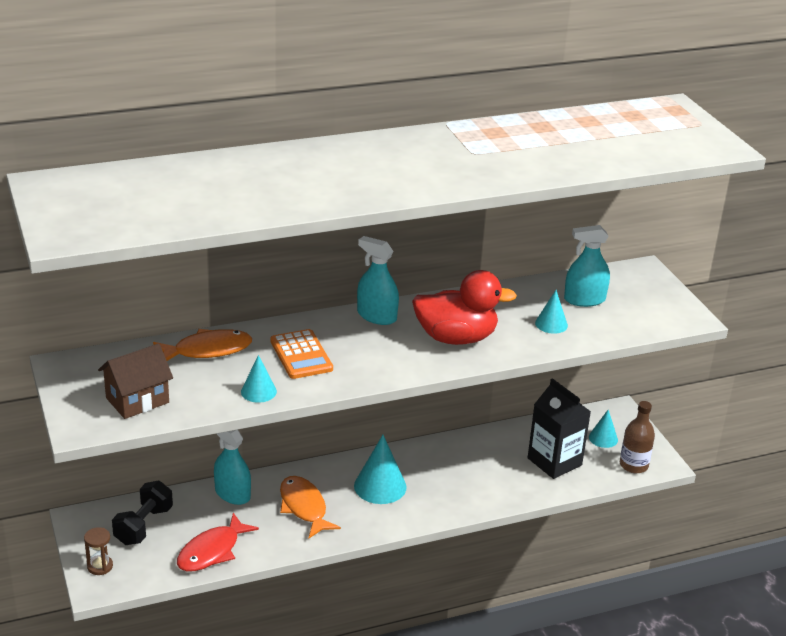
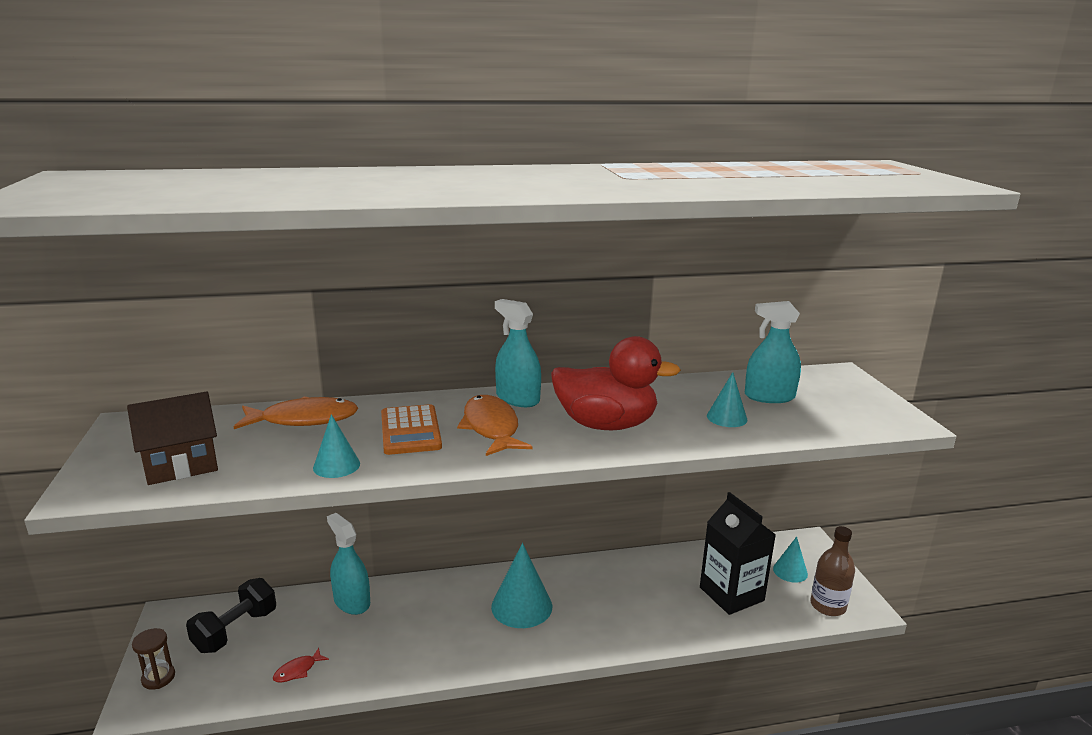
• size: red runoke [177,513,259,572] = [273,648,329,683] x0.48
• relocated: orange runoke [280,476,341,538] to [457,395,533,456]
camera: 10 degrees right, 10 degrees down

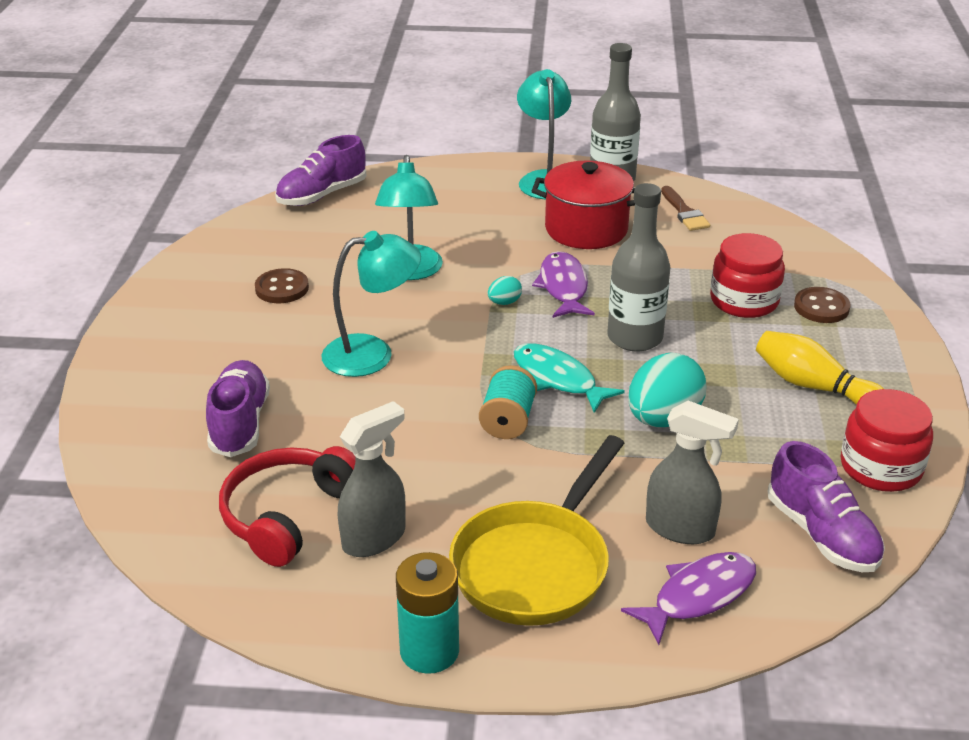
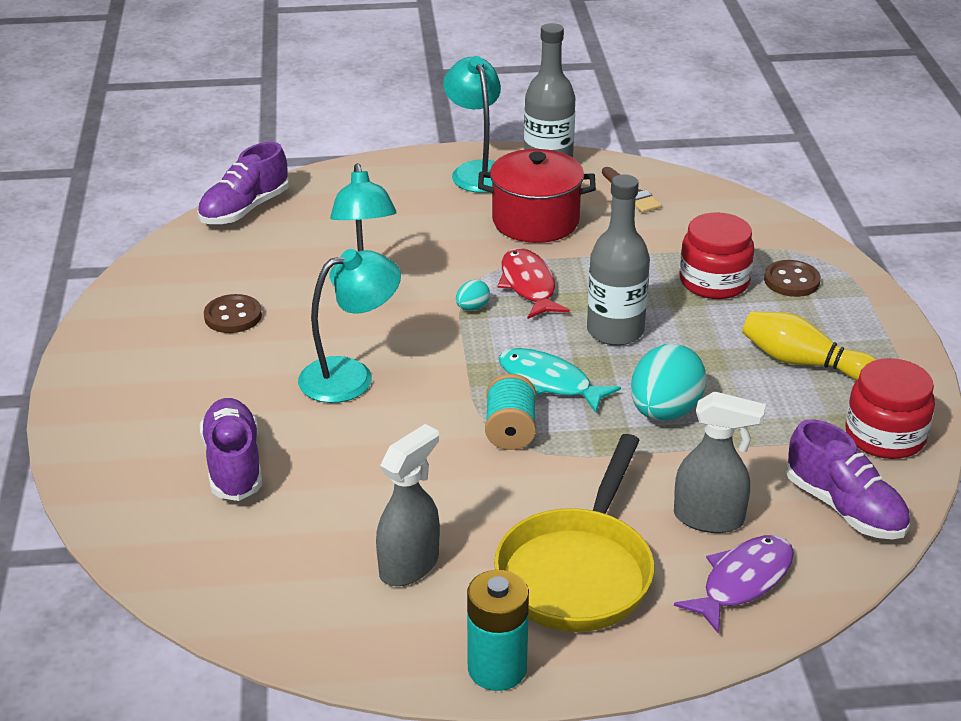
• colour: purple runoke [532,251,595,318] to red runoke [498,248,570,319]
• missing: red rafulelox [219,446,356,567]
camera: 10 degrees left, 0 degrees up

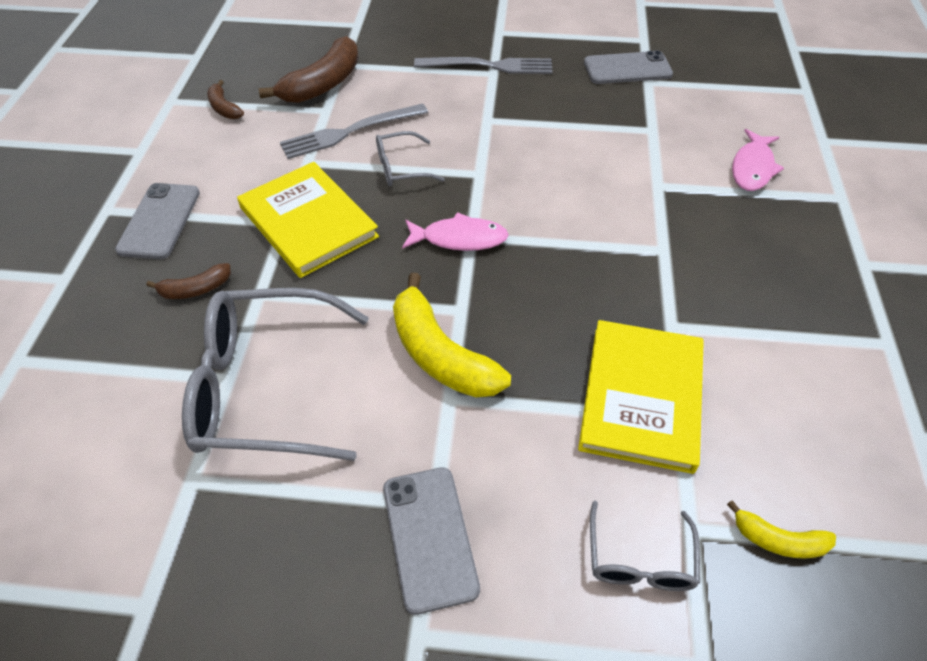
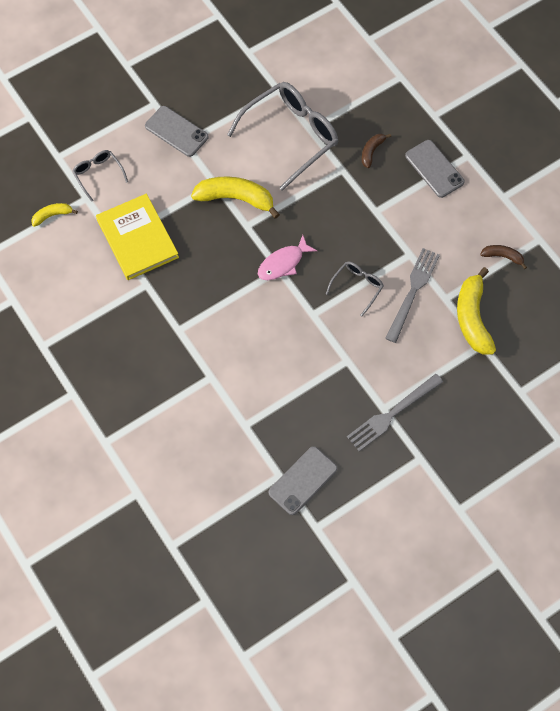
• colour: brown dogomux [259,36,359,103] to yellow dogomux [457,267,496,355]
• missing: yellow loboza [237,162,379,278]
• missing: pink runoke [732,129,784,191]
camera: 140 degrees right, 15 degrees up

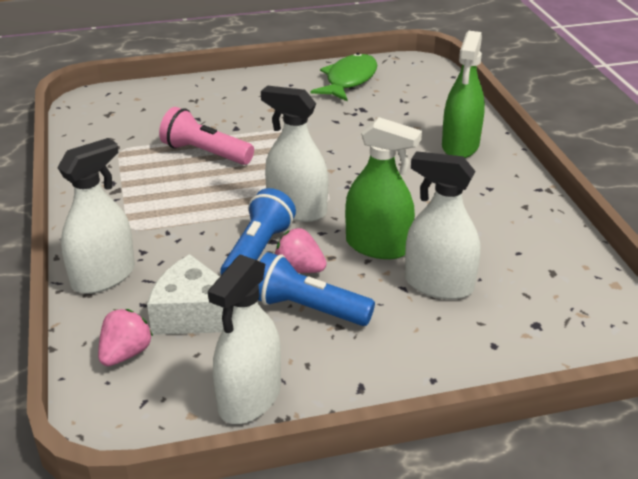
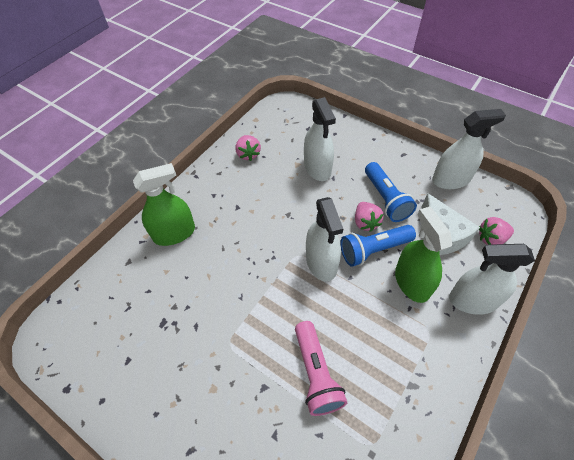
• appeared: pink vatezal [235,135,261,161]
• relocated: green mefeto [345,117,422,259] to [395,207,452,303]
• missing: green runoke [311,53,377,101]
camera: 130 degrees left, 20 degrees up

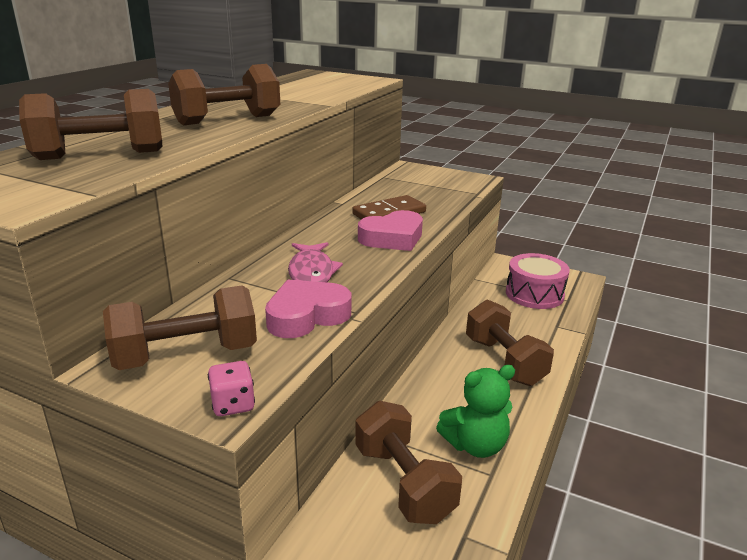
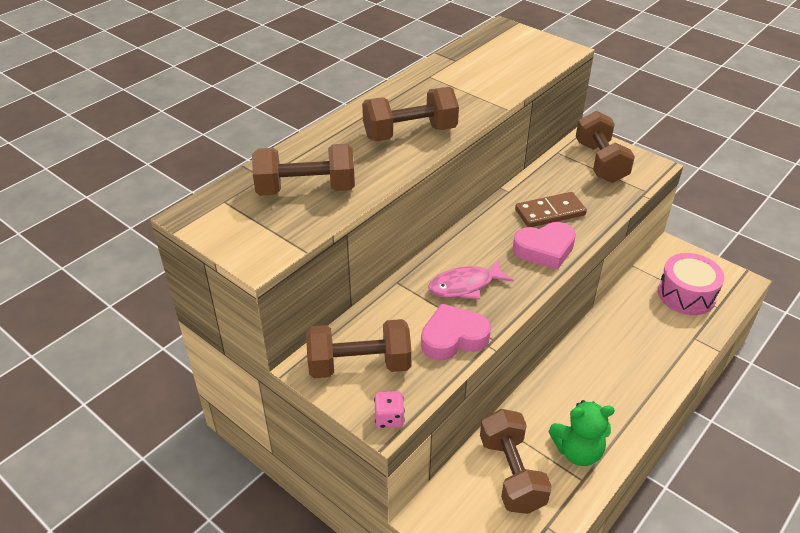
• spun: pink runoke [288,242,343,282] = [428,259,514,299] 60 degrees clockwise
• relocated: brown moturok [466,299,554,386] to [576,111,635,183]
camera: 15 degrees right, 15 degrees up

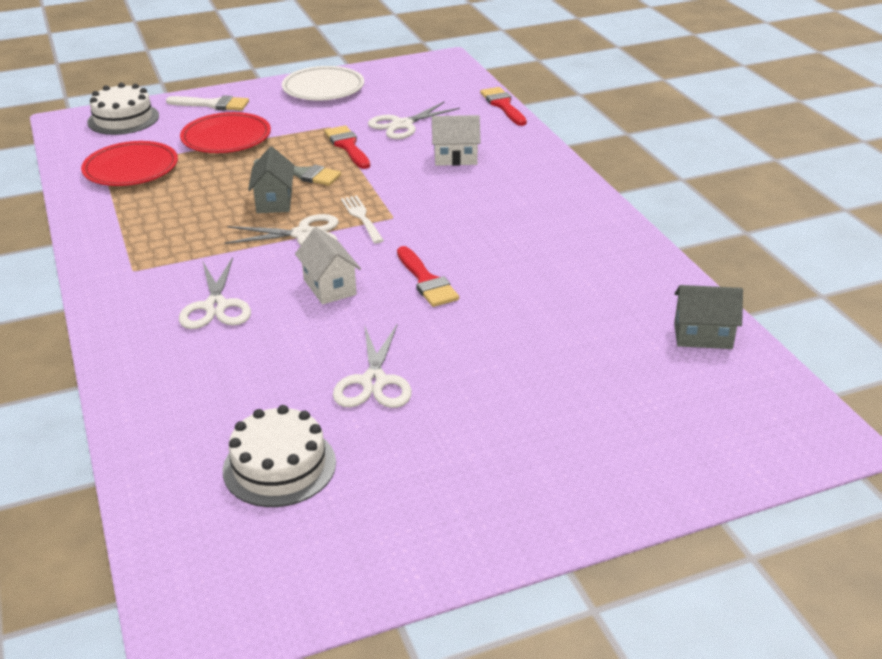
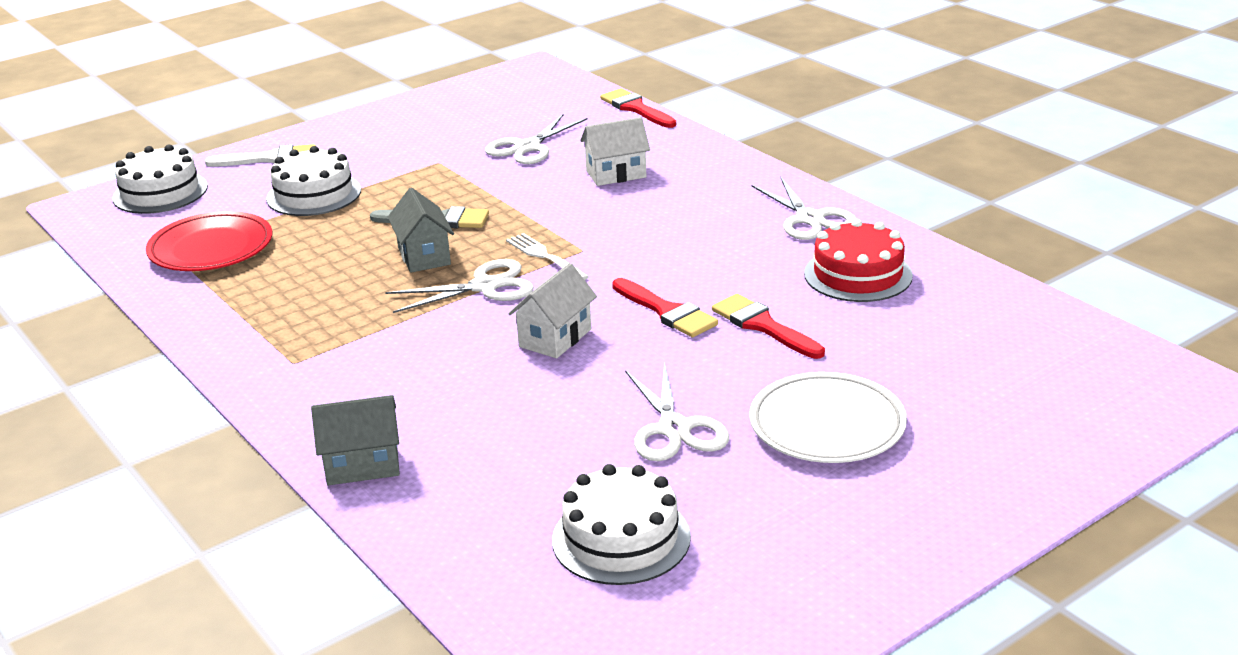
• exchanged: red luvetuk [180,112,271,153] to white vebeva [266,146,361,216]
• relocated: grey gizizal [674,285,743,349] to [311,395,400,485]
• spun: white gizizal [295,227,361,305] = [508,263,597,358] 75 degrees clockwise
• relocated: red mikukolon [325,125,370,169] to [712,294,825,359]
• relocated: white luvetuk [282,66,364,101] to [750,372,907,463]
• relocated: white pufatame [179,257,251,329] to [751,176,857,240]
• appeared: red vebeva [804,219,913,302]
camera: 15 degrees left, 5 degrees down

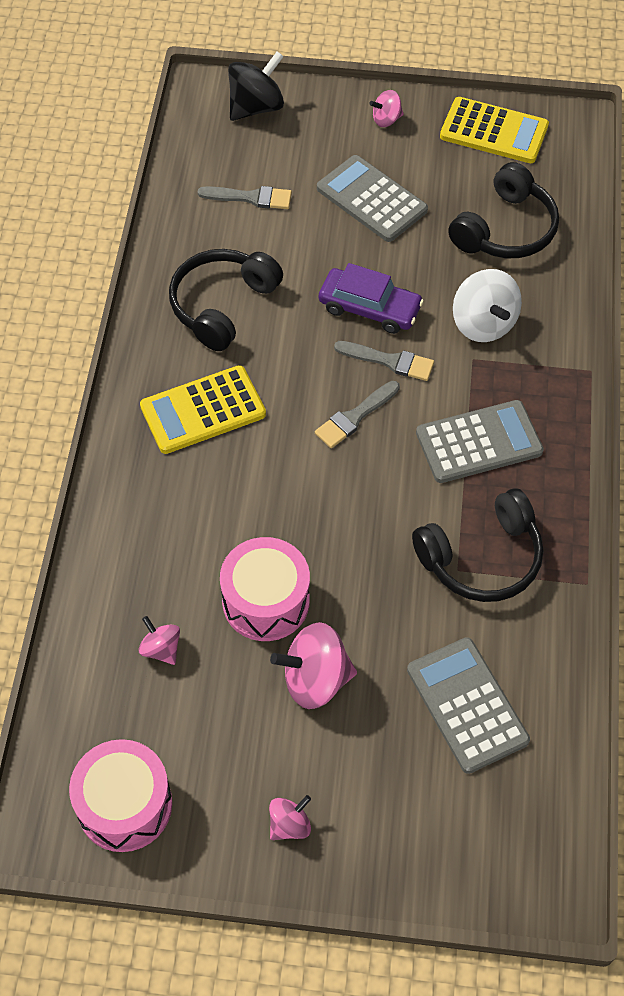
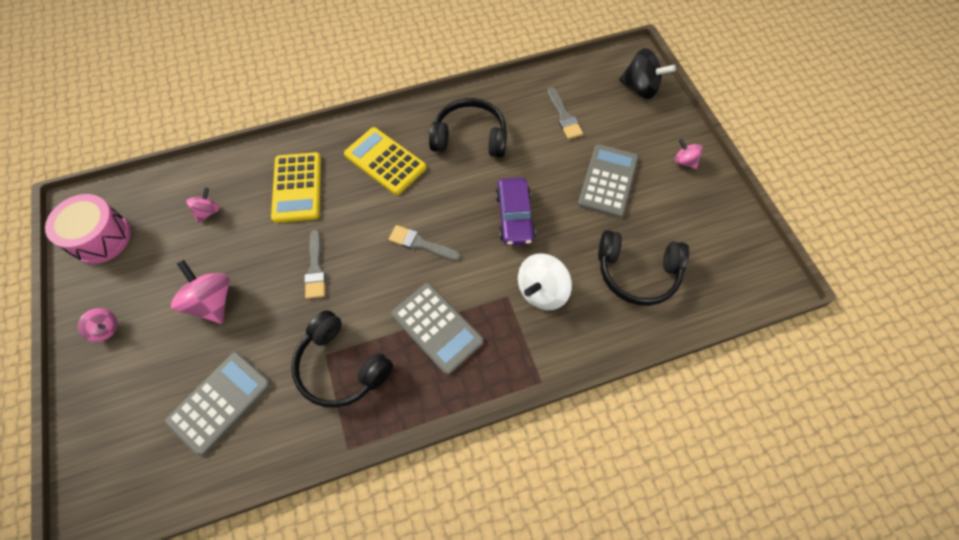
• relocated: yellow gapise [440,97,549,163] to [271,152,321,223]
• relocated: grey mikukolon [334,341,434,381] to [305,229,326,299]
• missing: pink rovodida [220,537,310,641]
camera: 65 degrees right, 5 degrees up

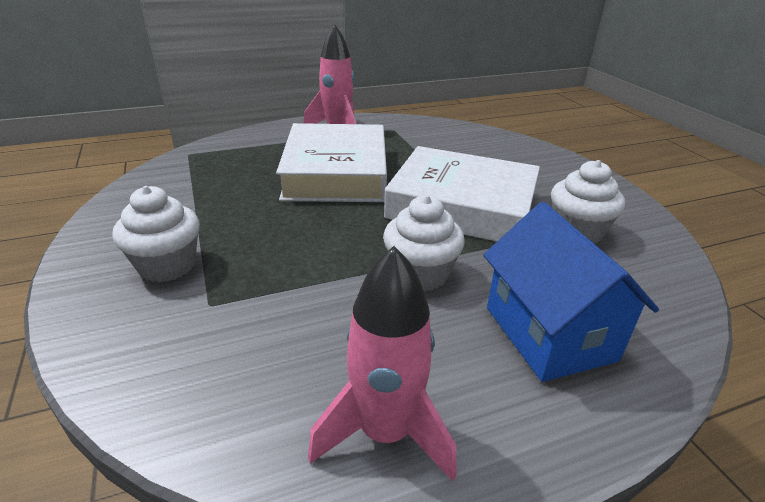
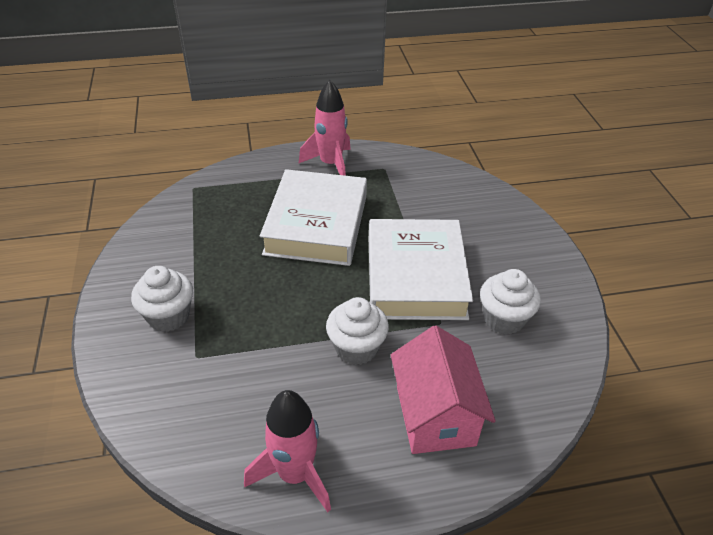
• spun: white loboza [384,146,540,242] = [369,219,473,320] 60 degrees clockwise
• colour: blue gizizal [483,202,659,382] to pink gizizal [391,326,496,454]
camera: 10 degrees right, 10 degrees up

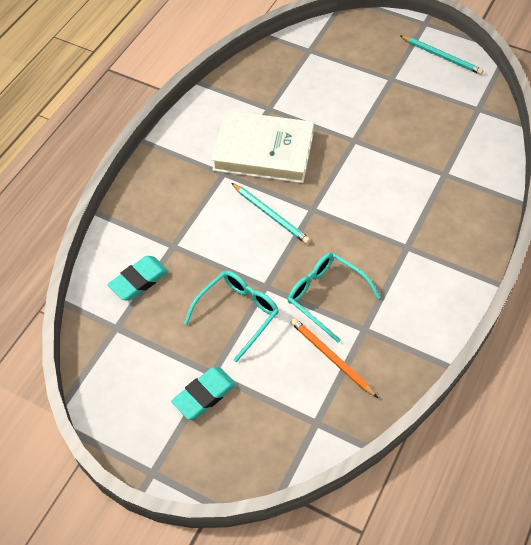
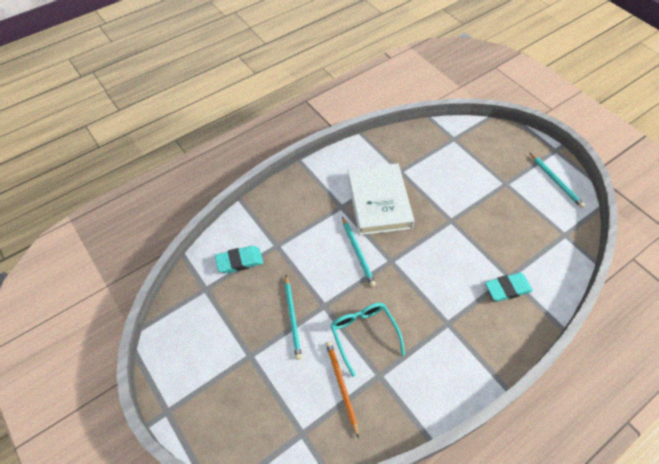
• exchanged: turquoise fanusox [184,271,279,362] to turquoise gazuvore [285,275,302,360]
• spun: white loboza [211,111,314,183] = [347,163,414,235] 45 degrees clockwise
• relocated: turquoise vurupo [171,367,237,420] to [485,273,533,302]
camera: 25 degrees right, 0 degrees up

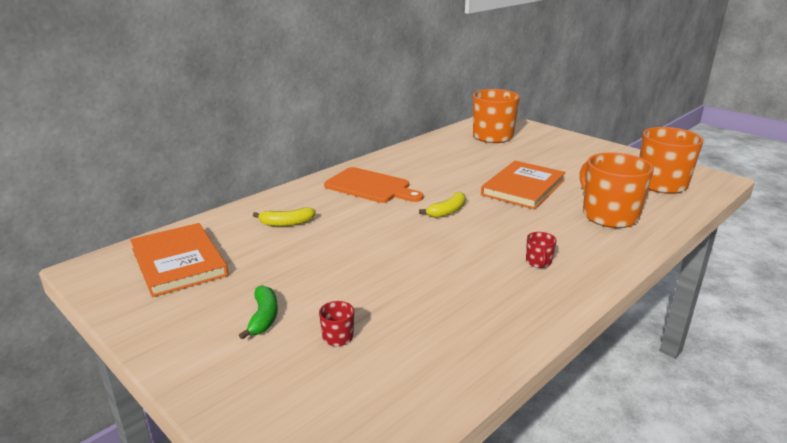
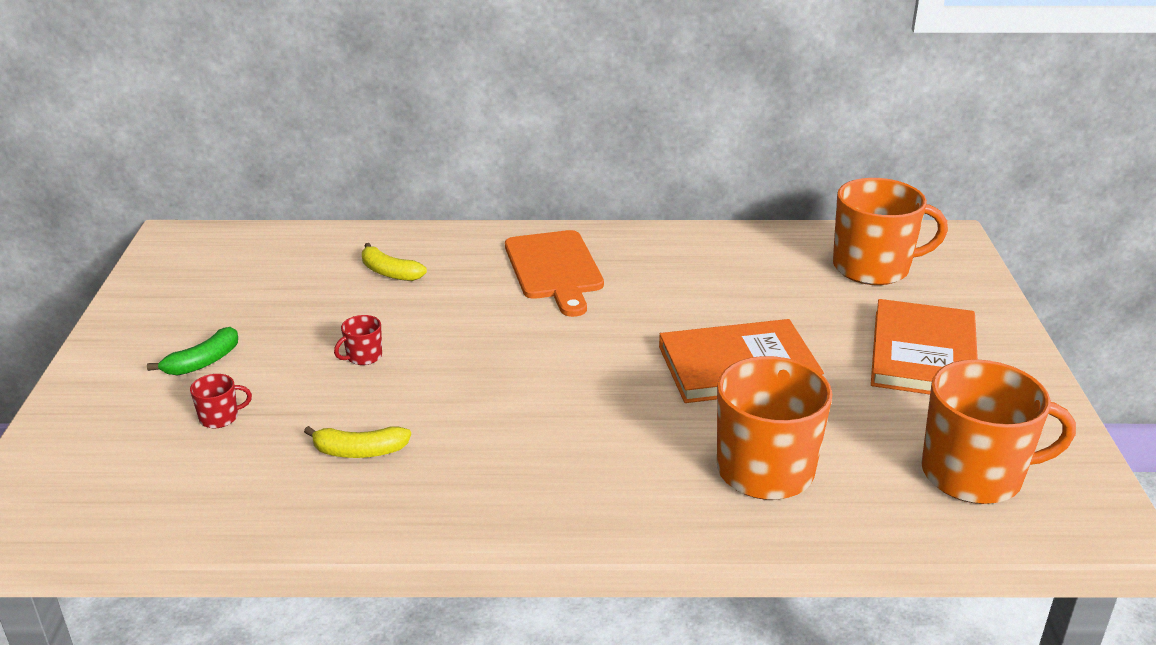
• relocated: yellow dogomux [419,192,466,218] to [304,426,411,458]
• relocated: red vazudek [526,232,557,268] to [334,315,382,365]
• relocated: orange loboza [130,223,228,297] to [871,299,978,394]
camera: 45 degrees right, 5 degrees up

